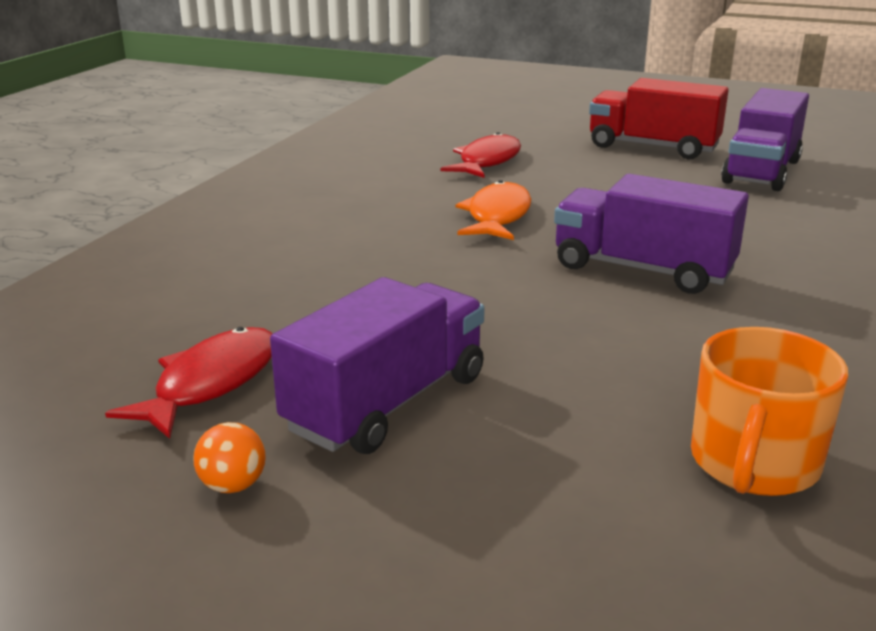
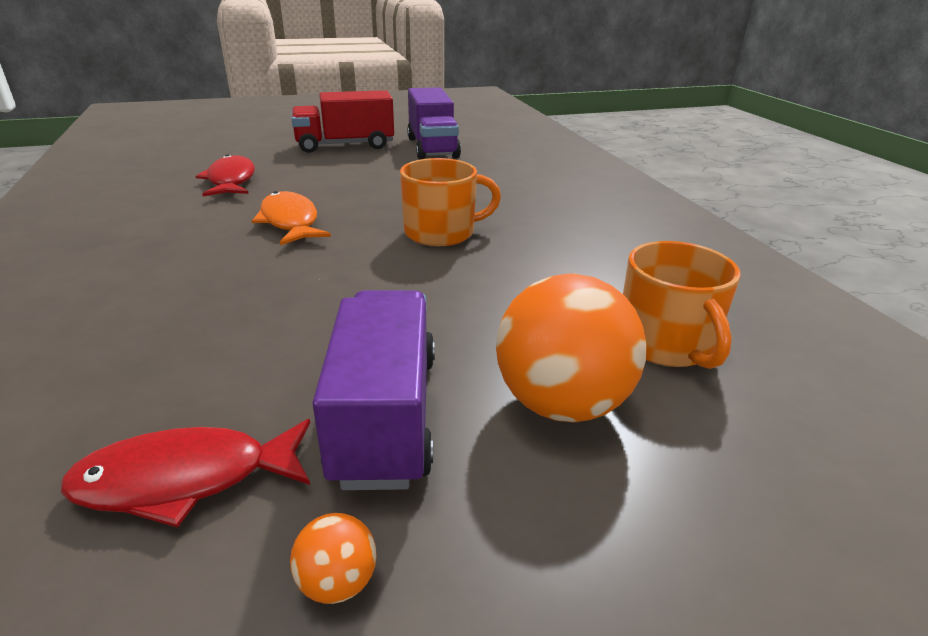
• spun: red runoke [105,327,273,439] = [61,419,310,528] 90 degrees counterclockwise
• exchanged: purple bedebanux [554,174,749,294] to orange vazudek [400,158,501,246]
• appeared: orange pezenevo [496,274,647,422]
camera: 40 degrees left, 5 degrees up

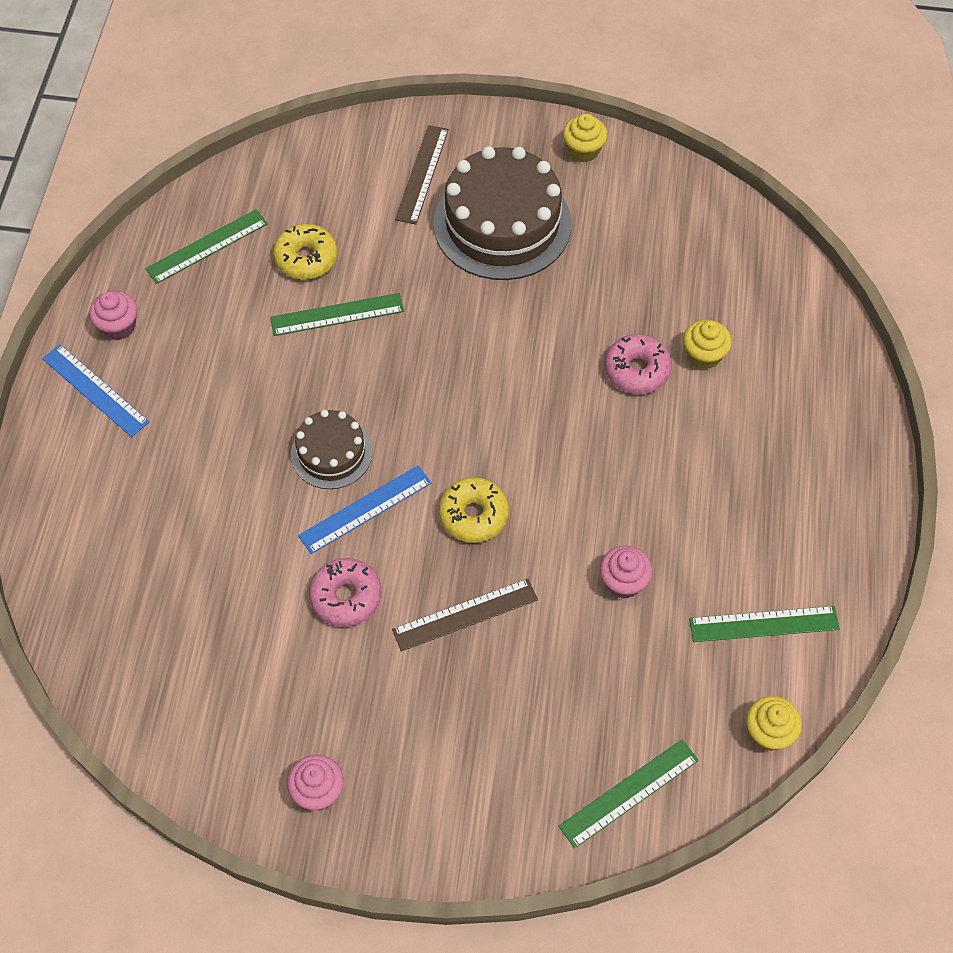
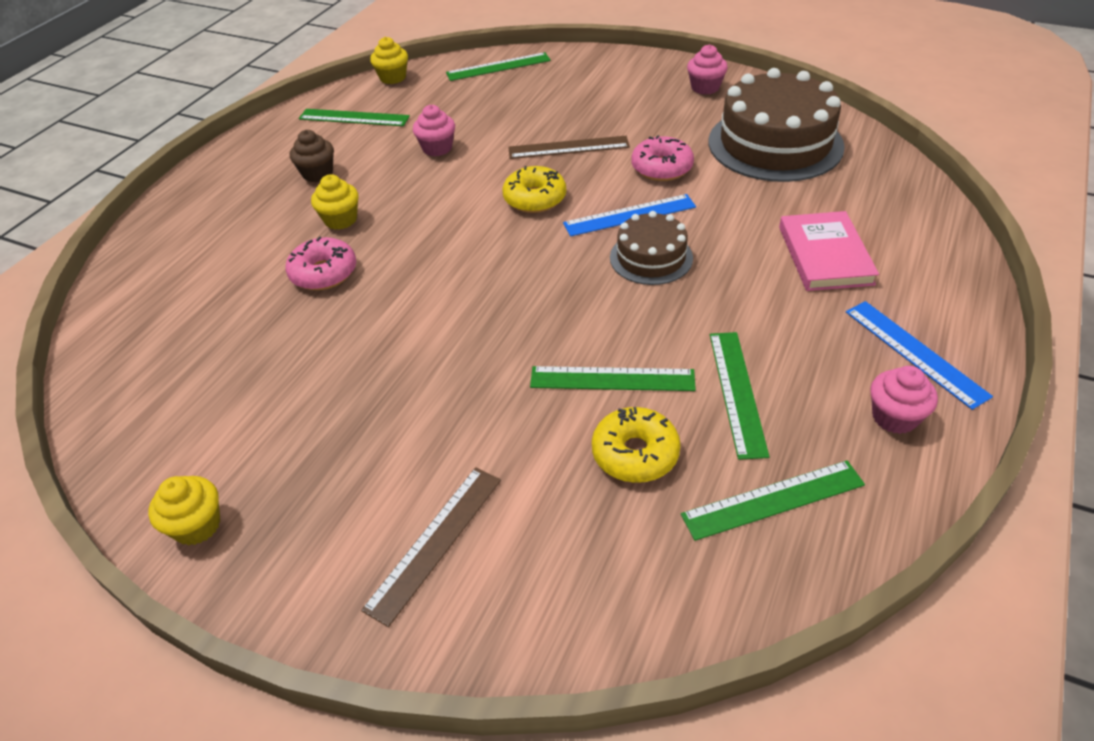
• appeared: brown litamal [290,130,334,182]
• relocated: yellow litamal [683,320,732,369] to [311,174,359,230]
• relocated: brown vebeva [434,146,571,280] to [709,68,845,182]
• appeared: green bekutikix [710,332,770,460]
• appeared: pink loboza [779,211,879,291]
camera: 160 degrees left, 15 degrees down

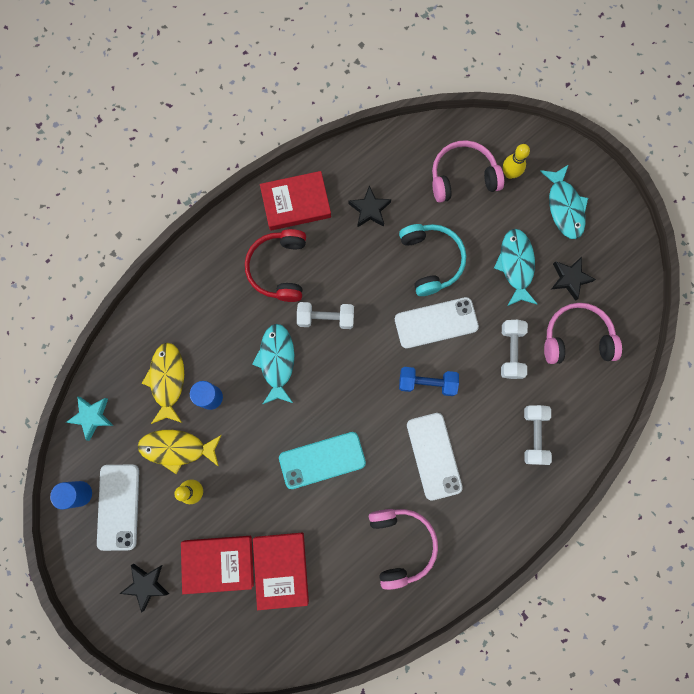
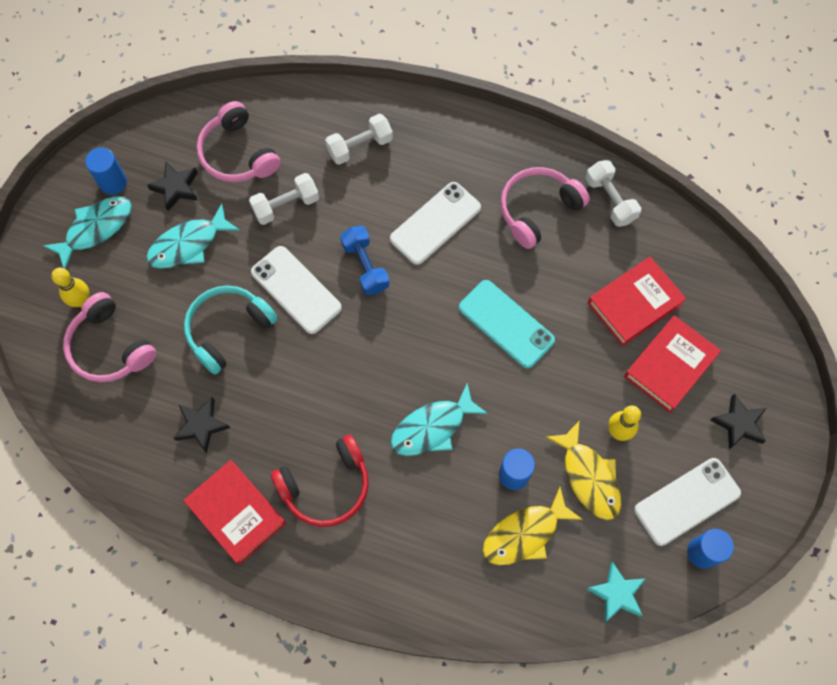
• appeared: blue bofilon [85,147,127,195]
• relocated: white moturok [297,302,354,329] to [585,160,641,227]
• spun: red loboza [181,536,254,594] = [624,316,721,413] 75 degrees clockwise
camera: 120 degrees left, 10 degrees down

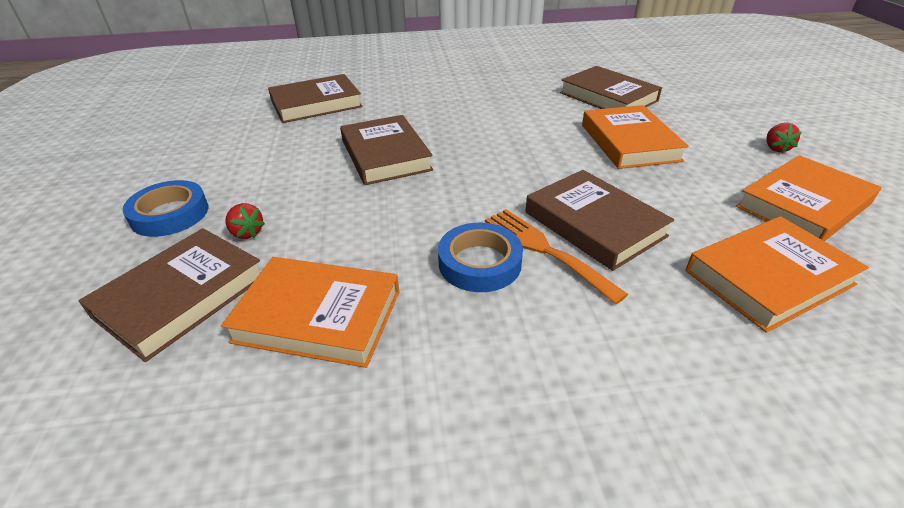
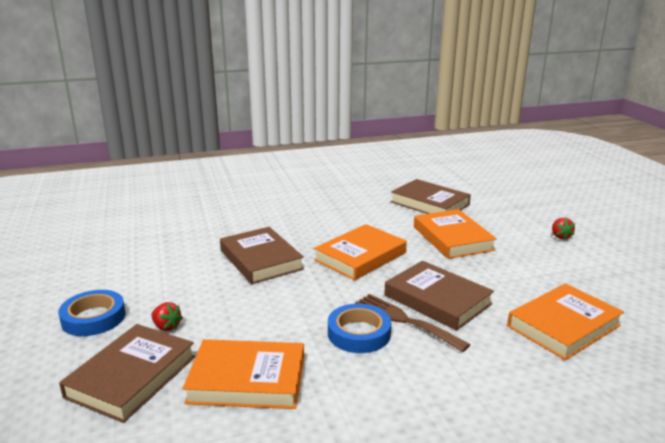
• relocated: orange loboza [736,155,881,241] to [314,224,407,280]
• colour: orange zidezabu [485,209,628,305] to brown zidezabu [355,294,470,352]
• missing: brown loboza [268,74,362,123]
camera: 10 degrees left, 15 degrees down

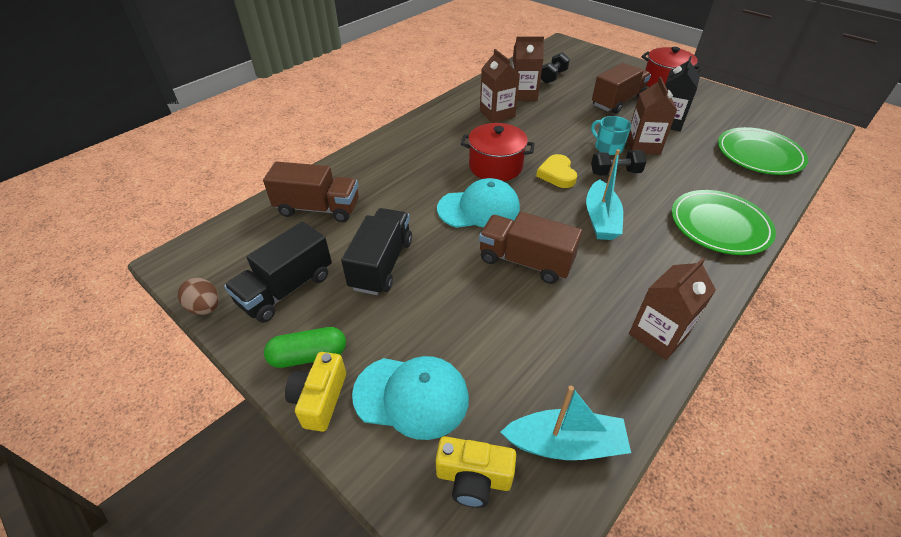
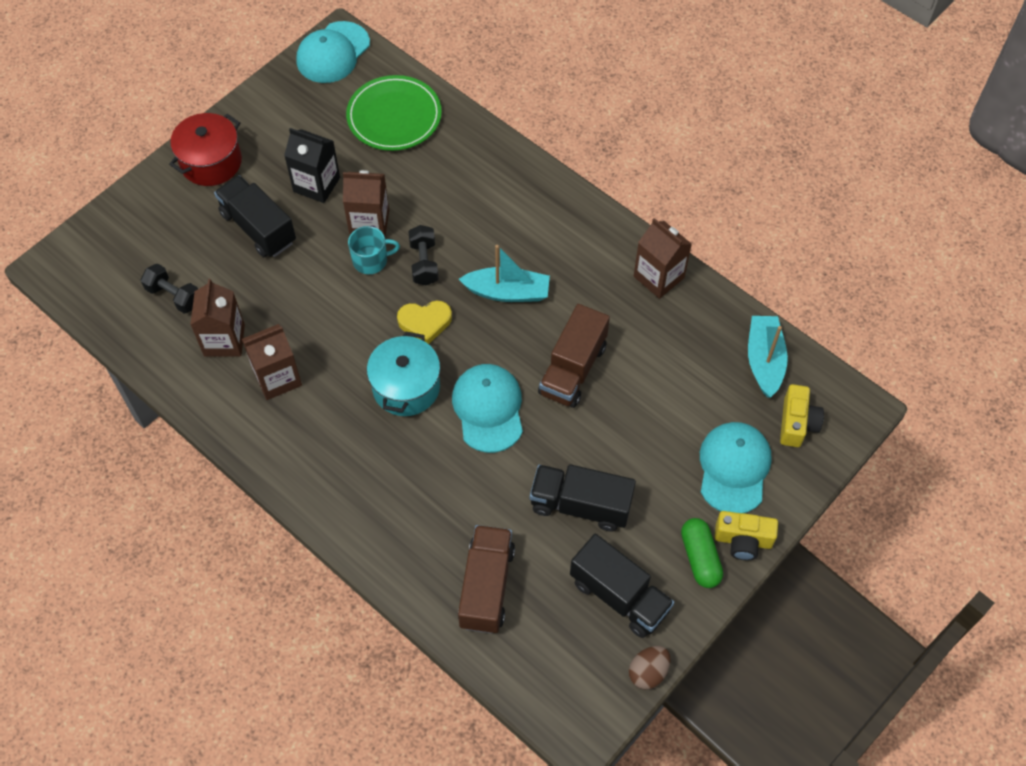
• colour: brown bedebanux [592,63,651,114] to black bedebanux [214,175,296,257]
• appeared: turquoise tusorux [297,21,370,83]
• spun: turquoise vazudek [591,116,631,155] = [348,226,400,274] 150 degrees counterclockwise
• colour: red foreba [461,123,535,181] to turquoise foreba [367,331,440,416]
• missing: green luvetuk [672,190,776,255]
camera: 90 degrees left, 15 degrees up

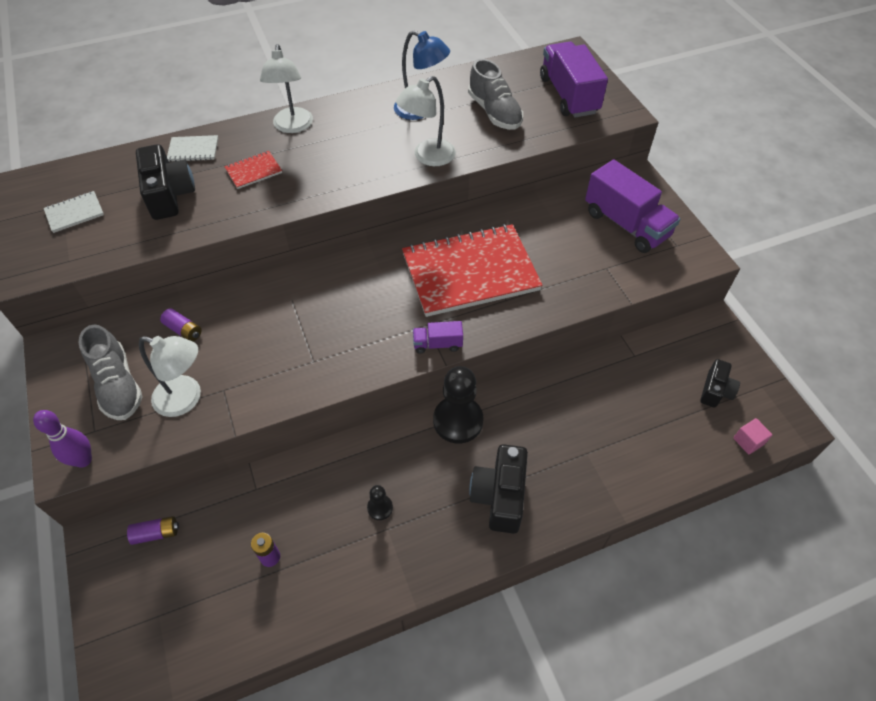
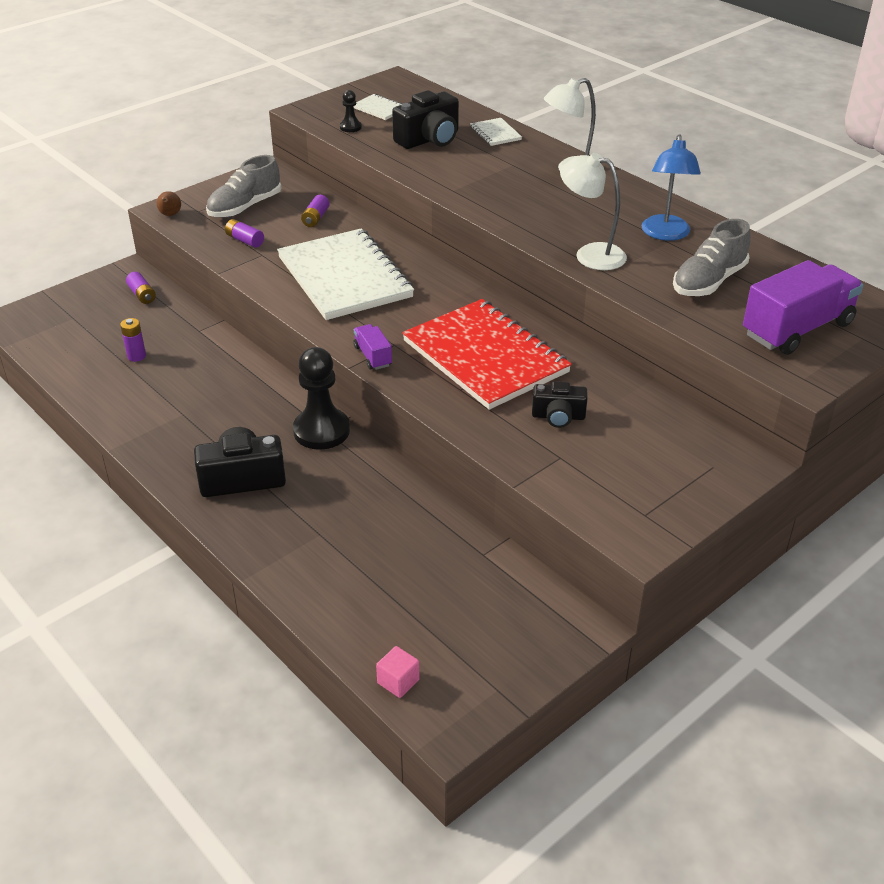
• exchanged: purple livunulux [33,410,92,468] to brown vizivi [156,191,181,216]
• exchanged: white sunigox [139,336,201,417] to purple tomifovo [225,219,264,248]
• appeared: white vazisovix [277,228,414,320]
• relocated: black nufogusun [367,485,393,520] to [340,90,362,132]
• relocated: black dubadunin [700,359,740,408] to [532,381,588,428]
• missing: red vazisovix [224,151,282,189]
• missing: purple bedebanux [585,159,680,253]
camera: 70 degrees right, 15 degrees down

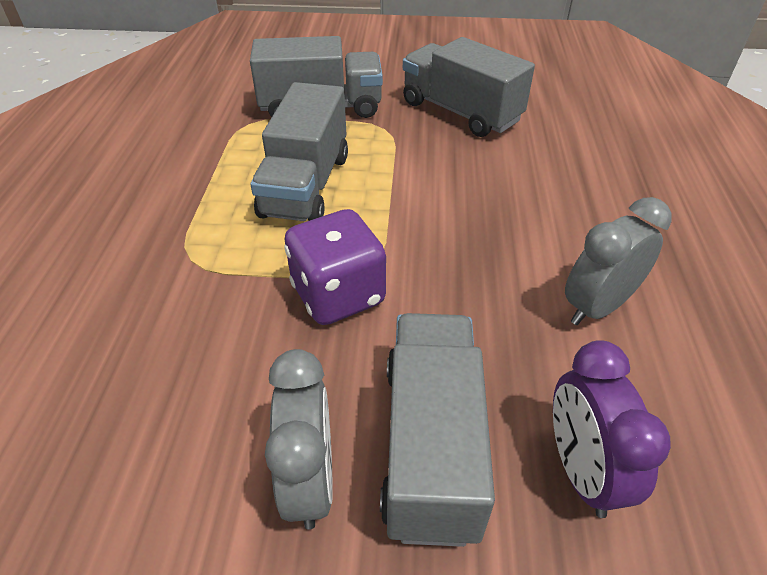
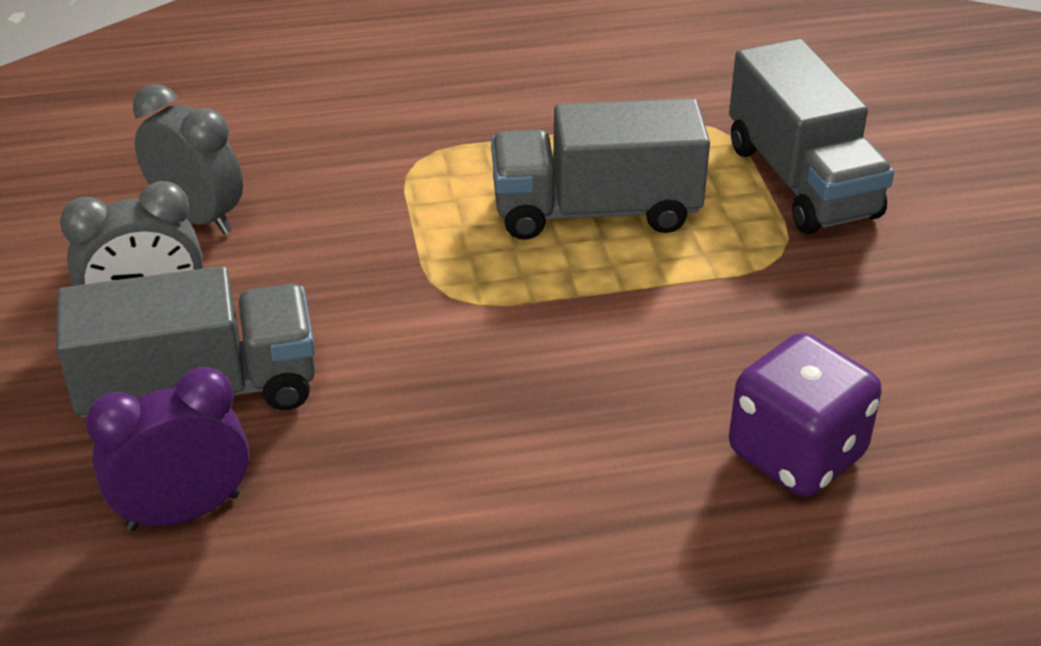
• relocated: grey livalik [565,197,672,325] to [133,84,243,234]
• relocated: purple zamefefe [284,209,386,325] to [729,333,882,497]
• missing: grey bedebanux [403,37,535,137]
camera: 75 degrees right, 5 degrees down

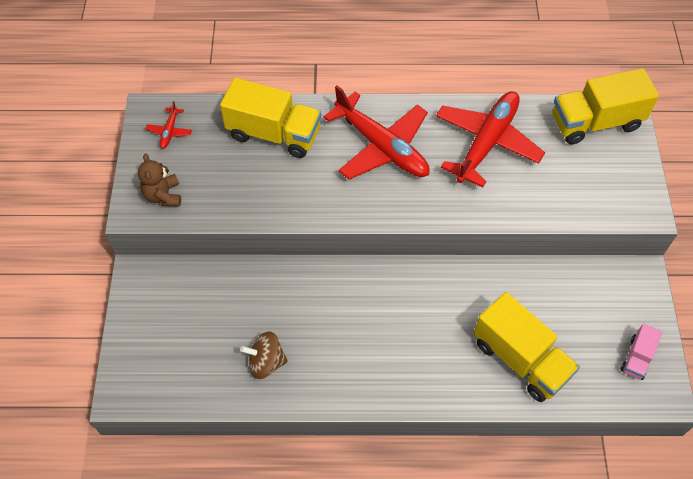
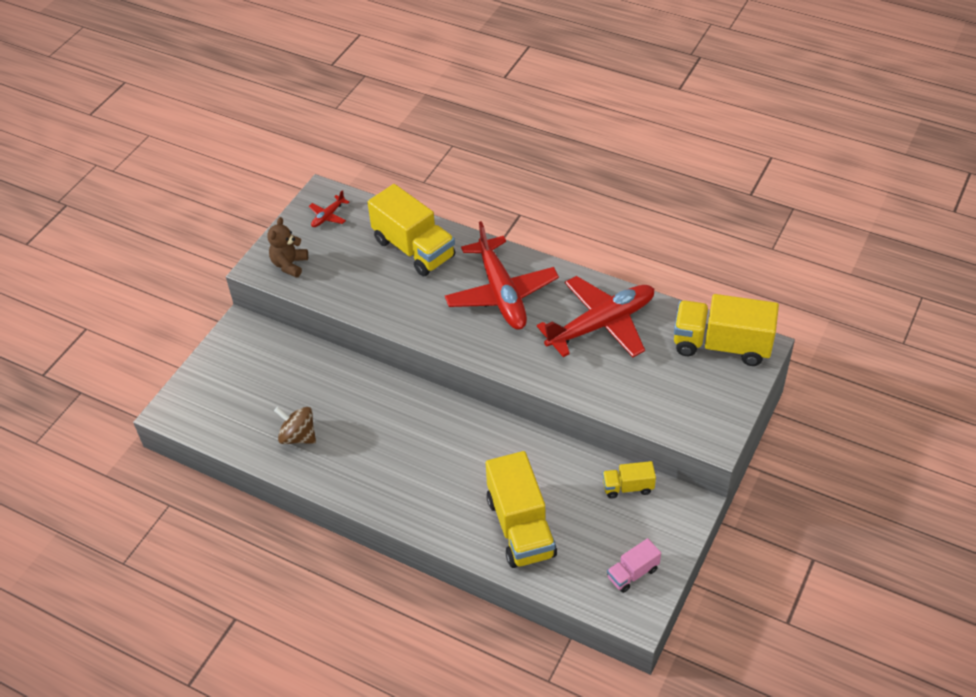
• appeared: yellow bedebanux [602,461,656,499]
camera: 30 degrees right, 10 degrees down

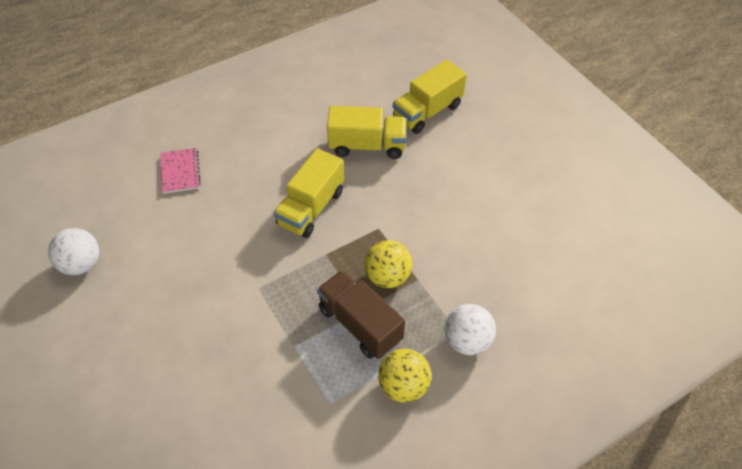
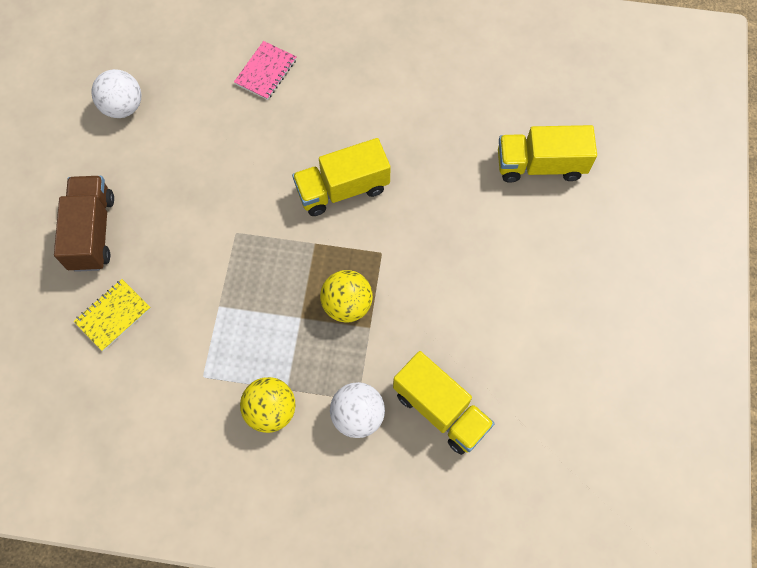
• relocated: brown bedebanux [317,270,405,359] to [54,176,114,272]
• appeared: yellow vazisovix [73,279,151,351]
• relocated: yellow bedebanux [327,106,407,159] to [393,351,495,455]
camera: 40 degrees right, 15 degrees up

